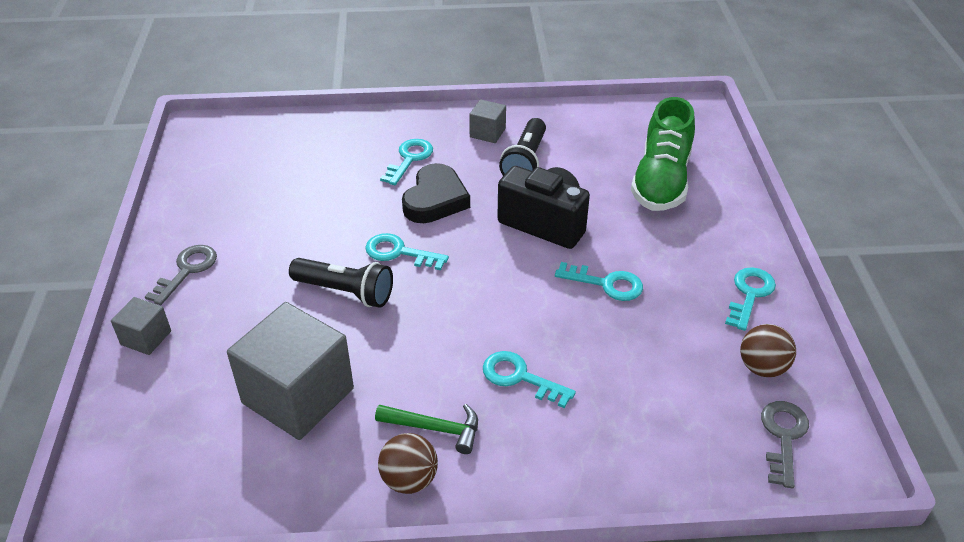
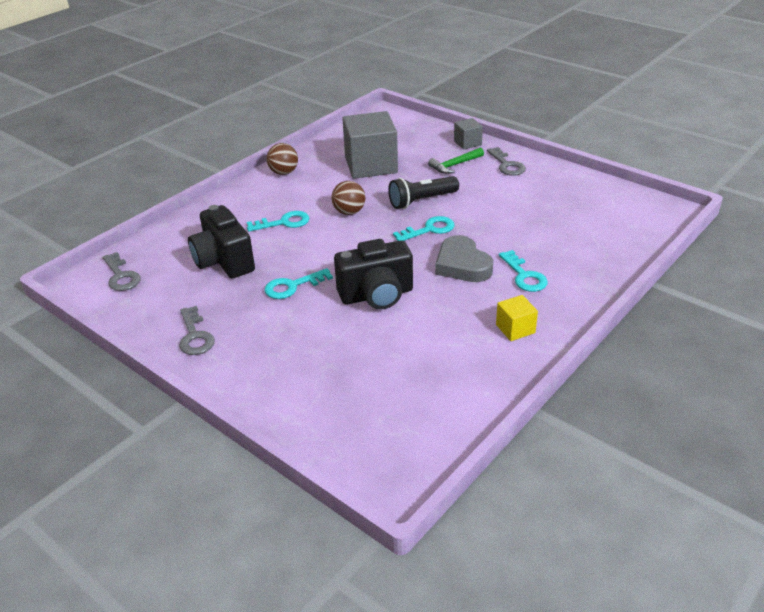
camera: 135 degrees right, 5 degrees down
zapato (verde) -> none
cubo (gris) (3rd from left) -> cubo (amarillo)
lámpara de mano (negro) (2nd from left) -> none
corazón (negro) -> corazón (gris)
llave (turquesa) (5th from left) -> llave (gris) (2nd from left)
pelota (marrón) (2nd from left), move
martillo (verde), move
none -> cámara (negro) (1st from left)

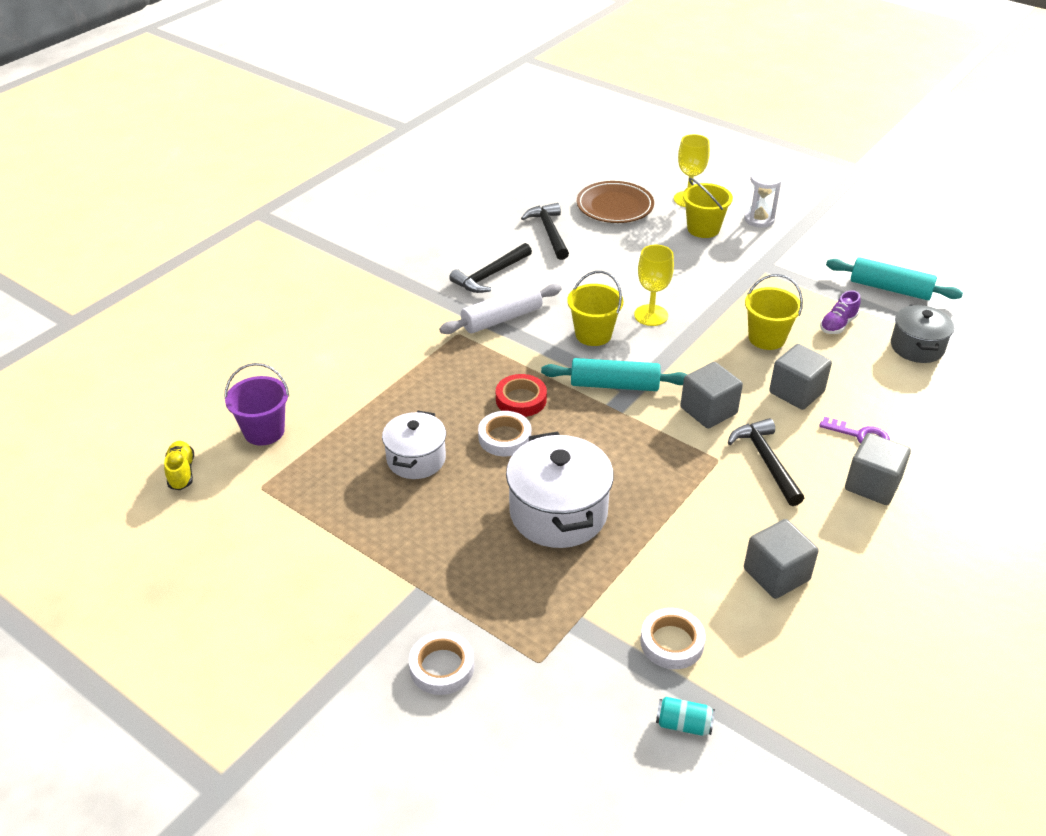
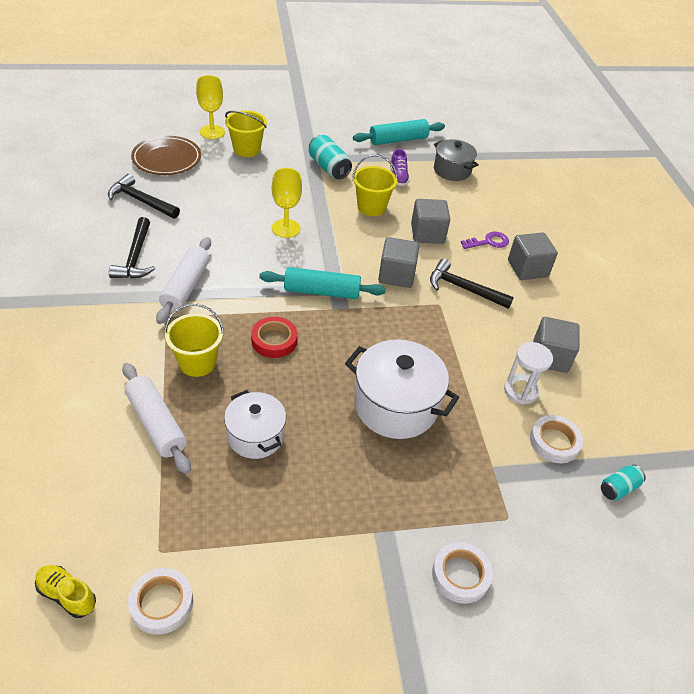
camera: 50 degrees left, 5 degrees up
reloj de arena (blanco), move
balde (amarillo) (1st from left), move
rodillo (turquesa) (1st from left), 45 degrees clockwise
balde (morado) -> none
cinta adhesiva (blanco) (2nd from left in the first image) -> cinta adhesiva (blanco) (1st from left), move
none -> lata (turquesa) (1st from left)
none -> rodillo (blanco) (1st from left)

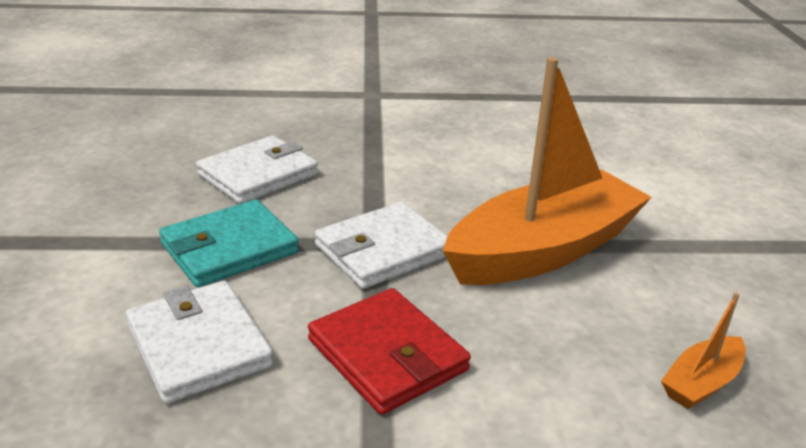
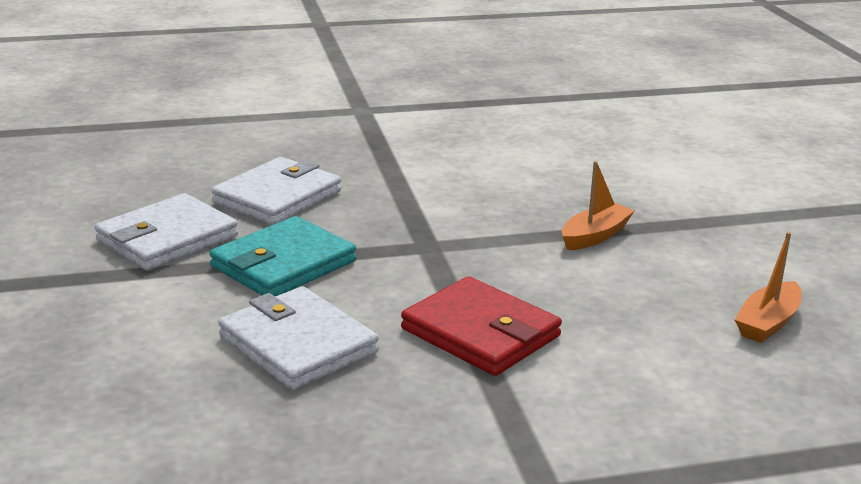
camera: 10 degrees left, 5 degrees down
barco (naranja) (1st from left), x0.41
cartera (blanco) (3rd from left in the first image) -> cartera (blanco) (1st from left), move

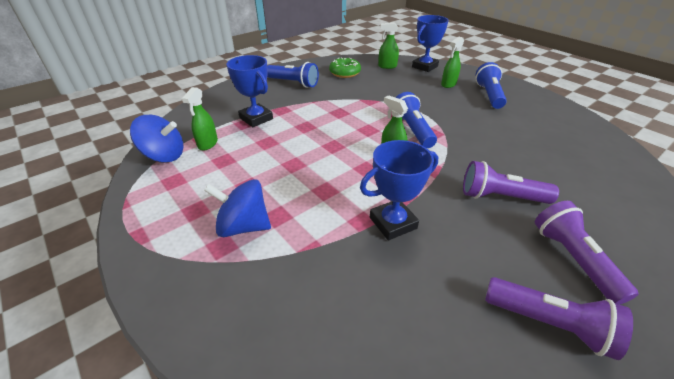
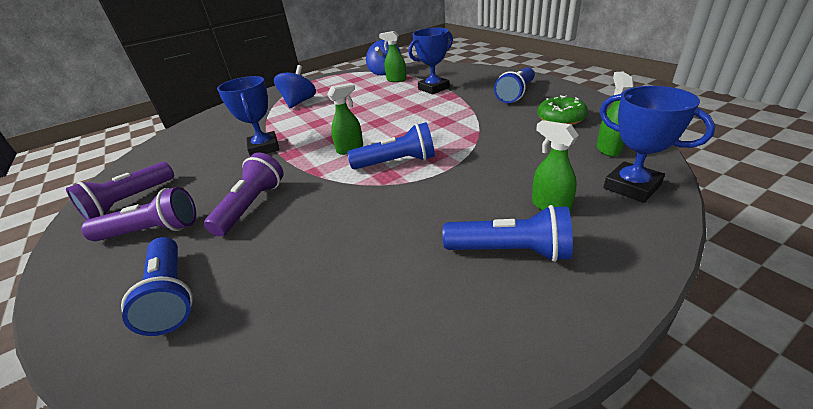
camera: 100 degrees right, 5 degrees down
none -> lámpara de mano (azul) (1st from left)

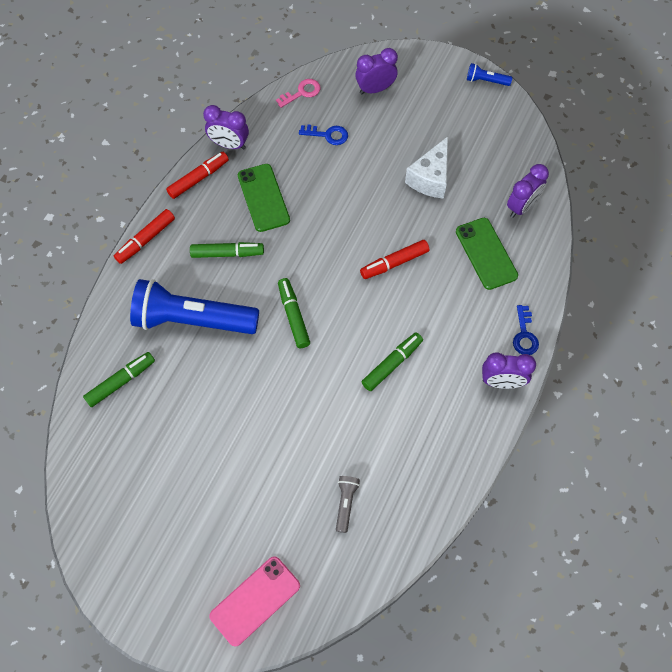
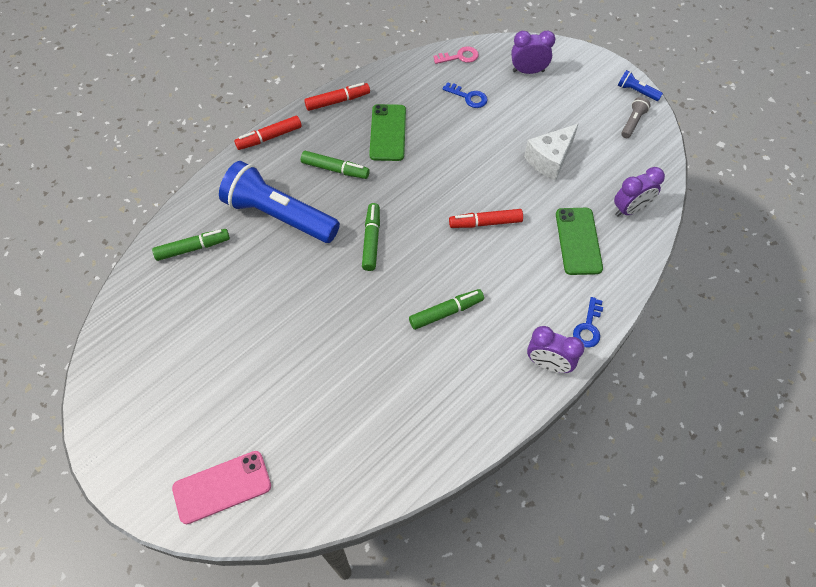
camera: 20 degrees right, 5 degrees down
despertador (morado) (1st from left) -> none
lámpara de mano (gris), move

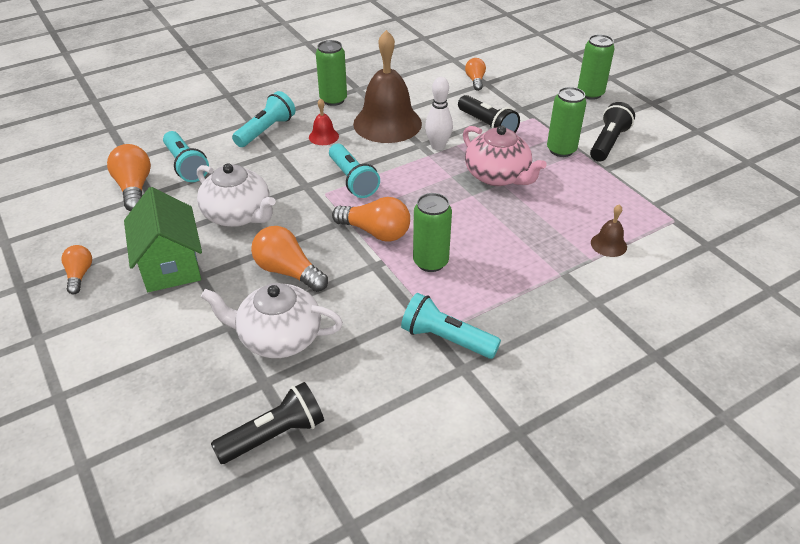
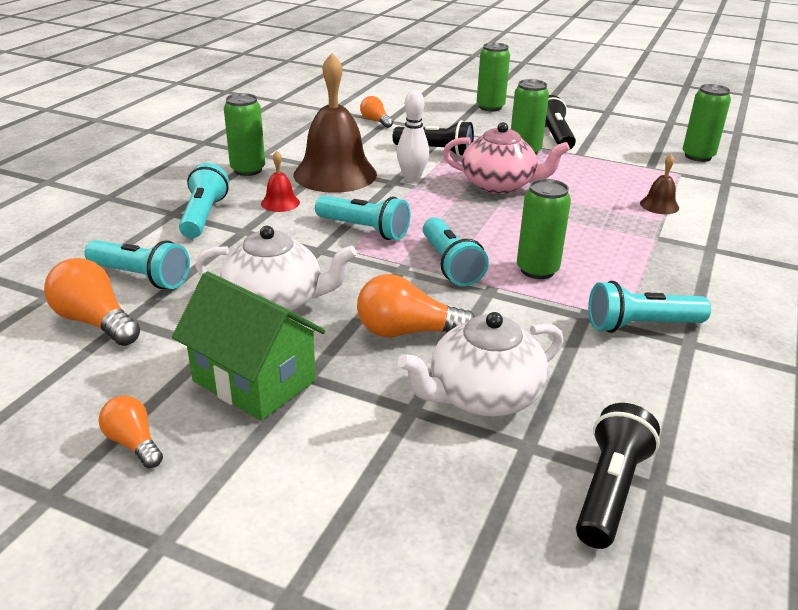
camera: 35 degrees left, 10 degrees down
bombilla (naranja) (4th from left) -> lámpara de mano (turquesa) (4th from left)
none -> lata (verde) (5th from left)

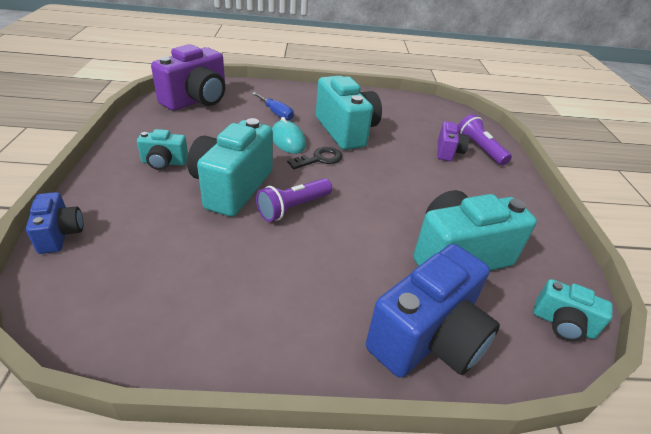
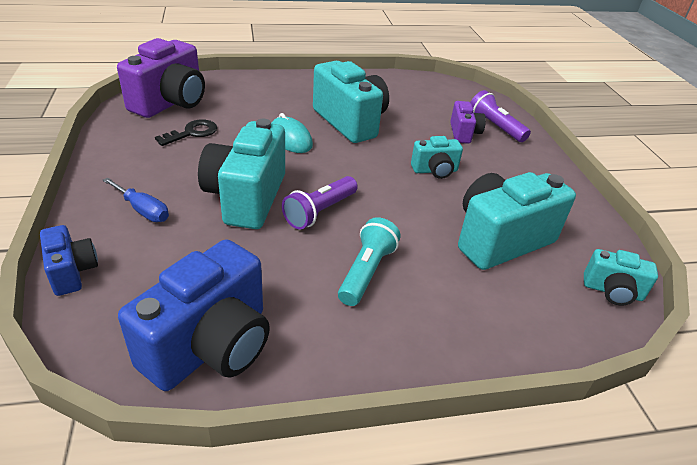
camera: 10 degrees left, 0 degrees up
destornillador (azul), move
cámara (turquesa) (1st from left in the first image) -> cámara (turquesa) (3rd from left), move
llave (negro), move
cámara (azul) (2nd from left), move
none -> lámpara de mano (turquesa)

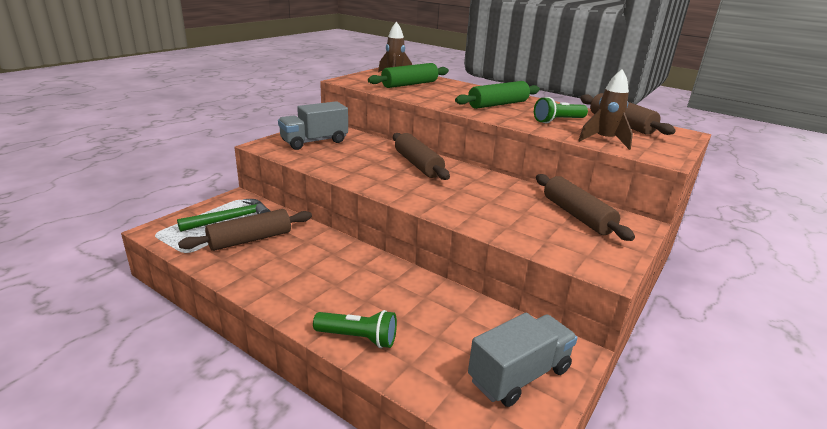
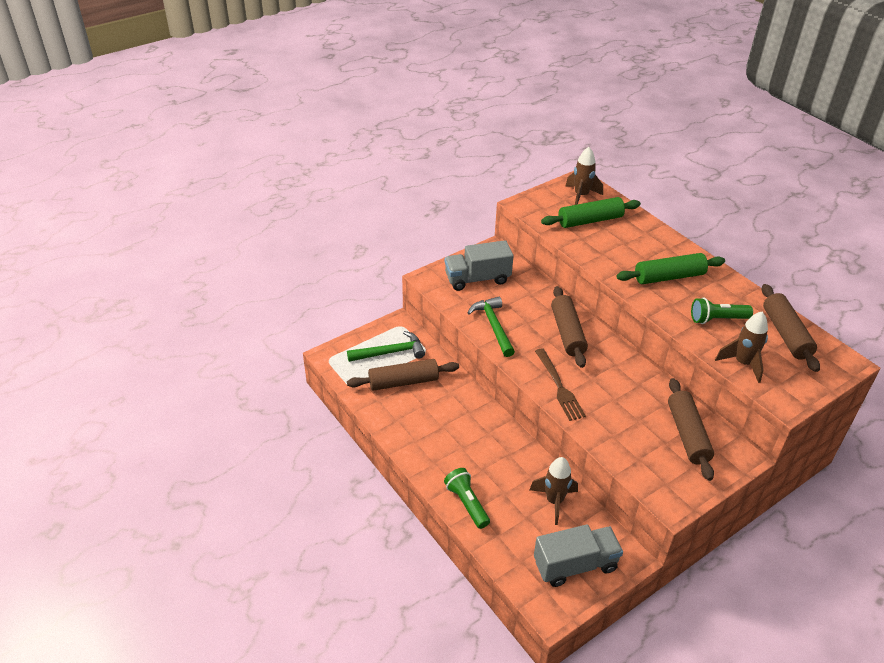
camera: 20 degrees right, 15 degrees up
lámpara de mano (verde) (1st from left), 150 degrees counterclockwise
none -> martillo (verde) (2nd from left)
none -> tenedor (marrón)
none -> cohete (marrón) (1st from left)

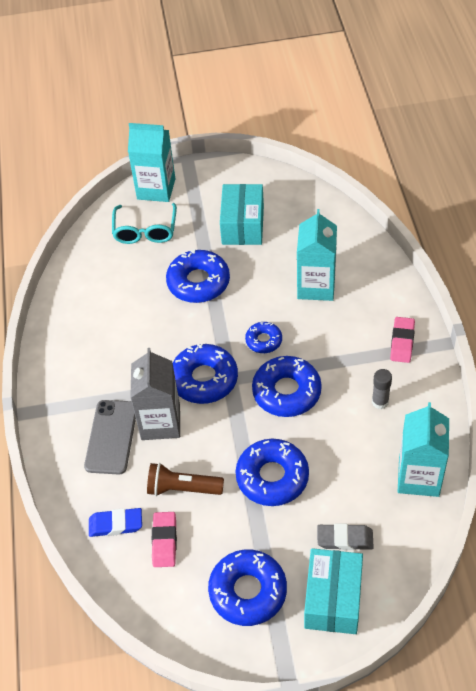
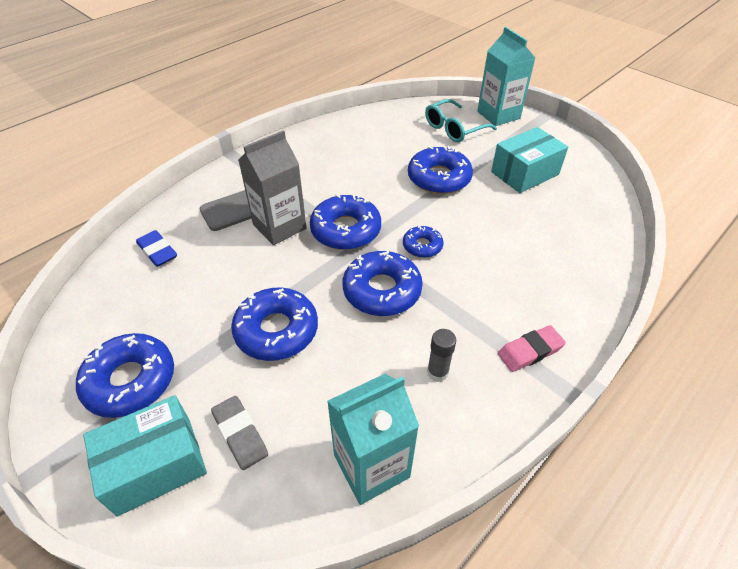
camera: 50 degrees right, 5 degrees down
cartón de leche (turquesa) (2nd from left) -> none
lámpara de mano (marrón) -> none
goma de borrar (rosa) (1st from left) -> none

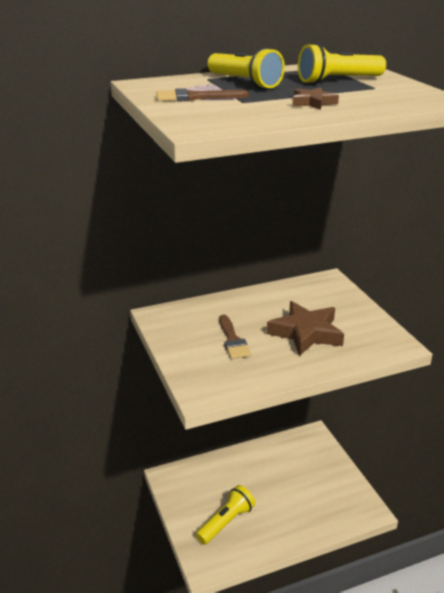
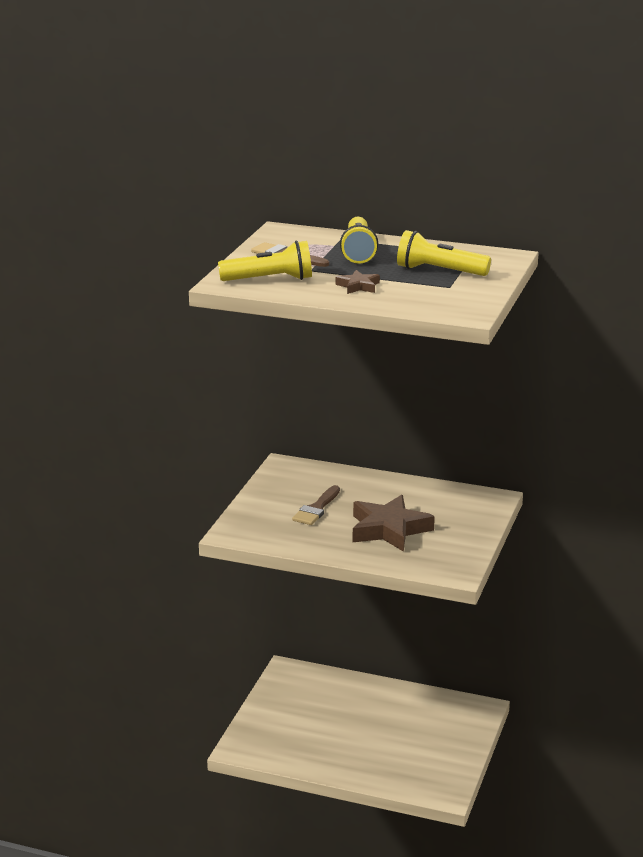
camera: 40 degrees right, 5 degrees down
lámpara de mano (amarillo) (1st from left), move

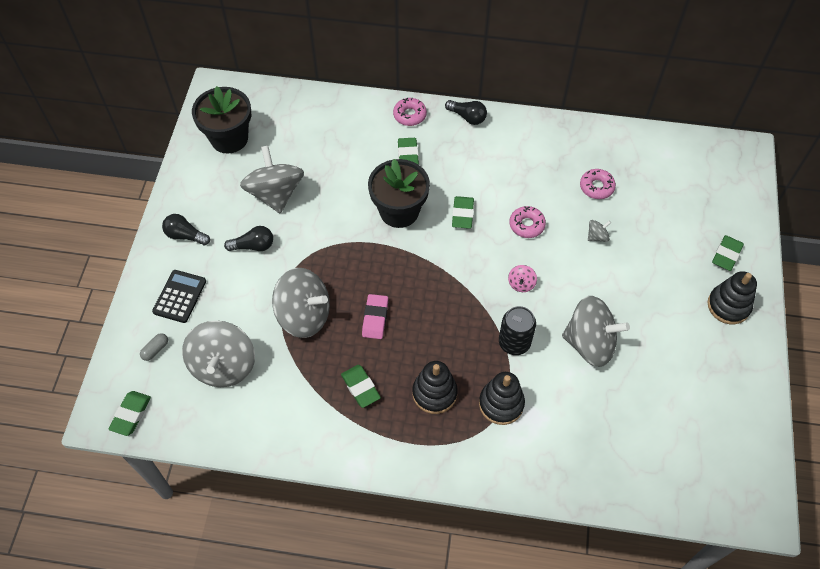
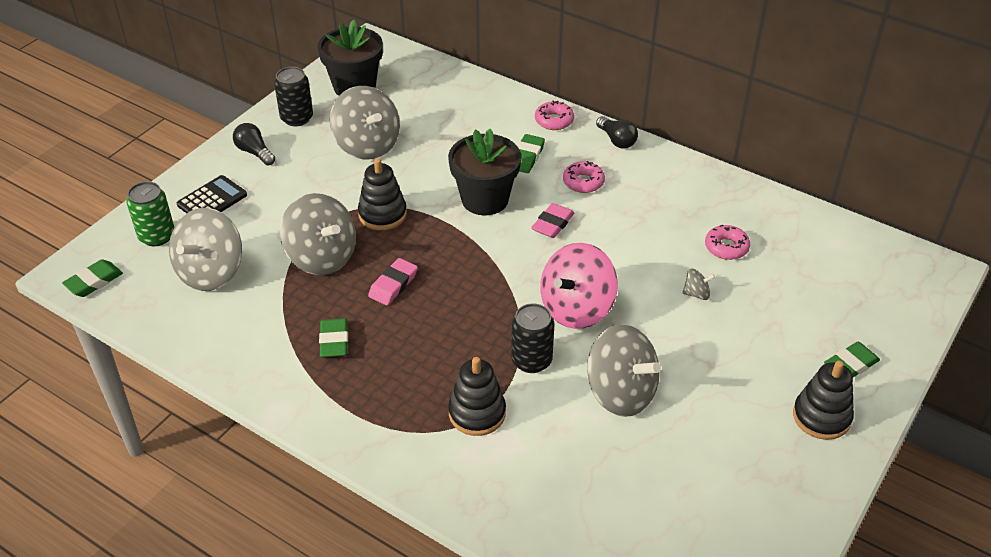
camera: 25 degrees right, 15 degrees down
peonza (gris) (2nd from left in the first image) -> peonza (gris) (3rd from left), 135 degrees clockwise
goma de borrar (verde) (4th from left) -> goma de borrar (rosa) (2nd from left)
rosquilla (rosa) (2nd from left), move
bombilla (negro) (2nd from left) -> none
peonza (rosa), x2.36
cápsula (gris) -> lata (verde)
juguete apilable (negro) (1st from left), move
none -> lata (negro) (1st from left)

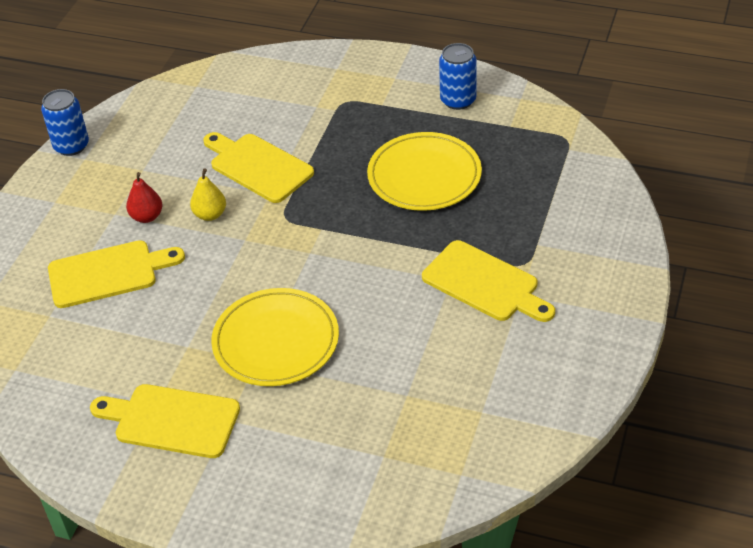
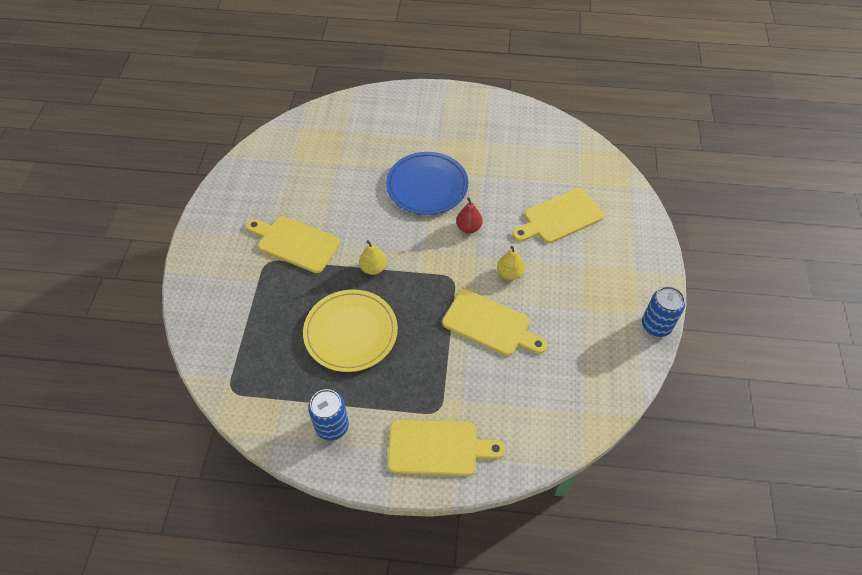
camera: 165 degrees right, 10 degrees up
pera (rojo), move
plato (amarillo) (1st from left) -> plato (azul)
tabla de cortar (amarillo) (2nd from left), move
none -> pera (amarillo) (1st from left)

